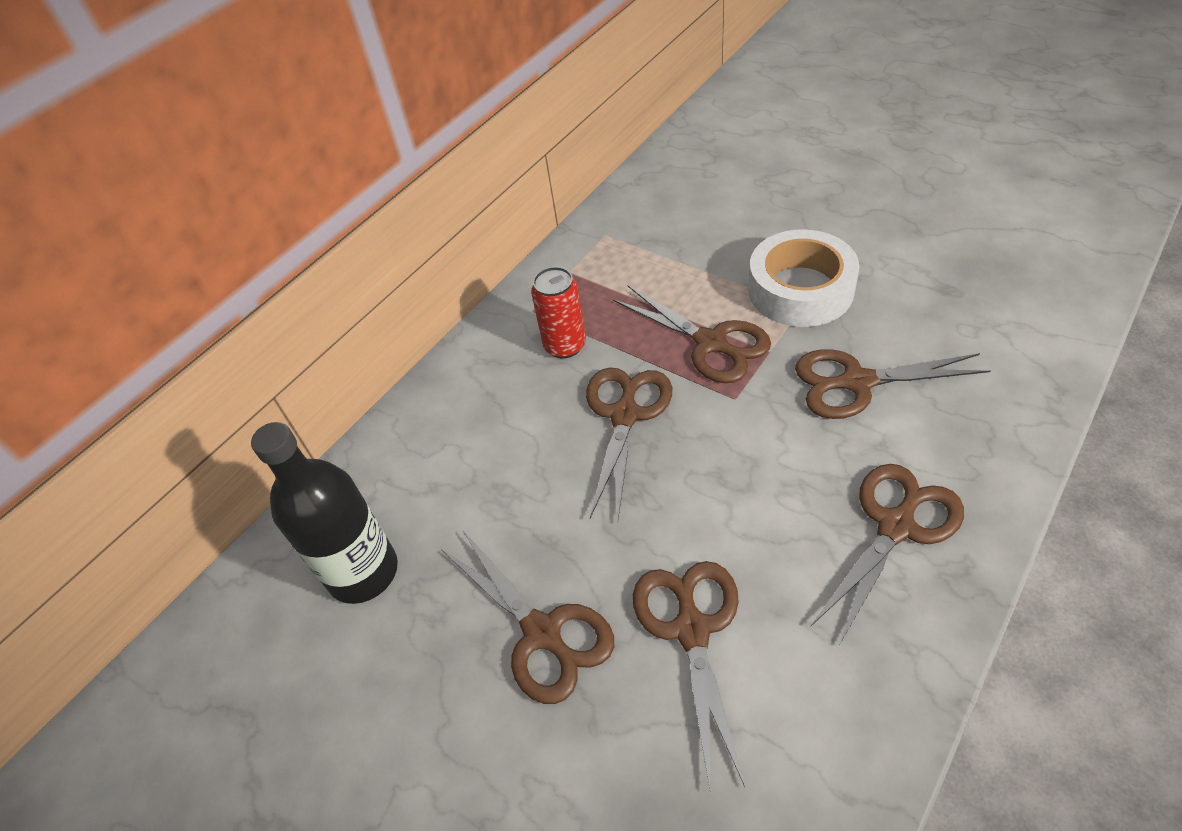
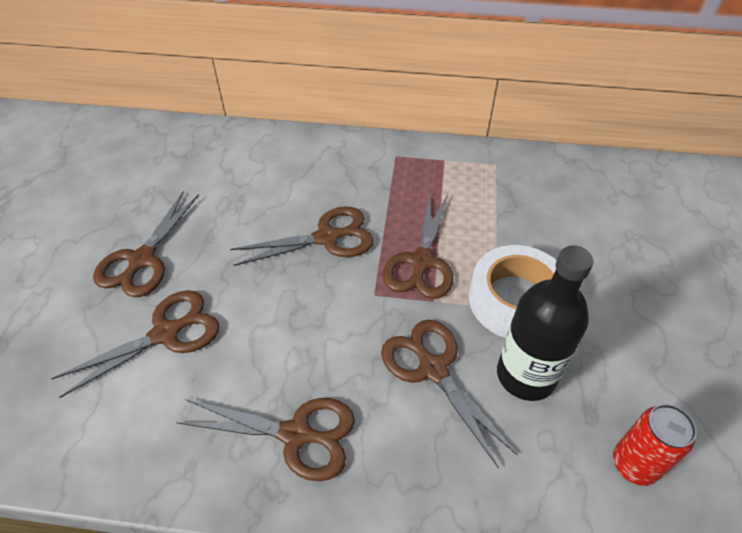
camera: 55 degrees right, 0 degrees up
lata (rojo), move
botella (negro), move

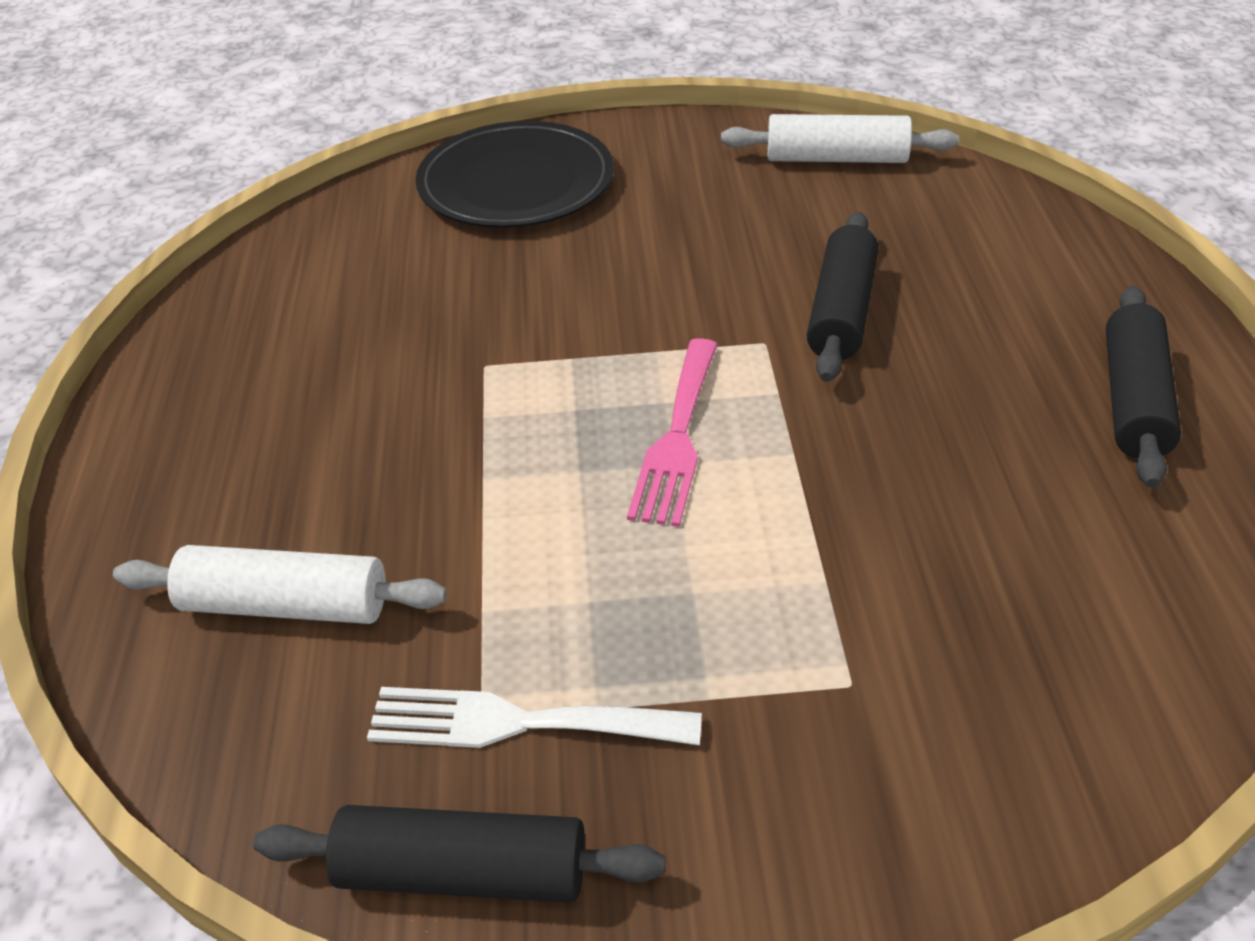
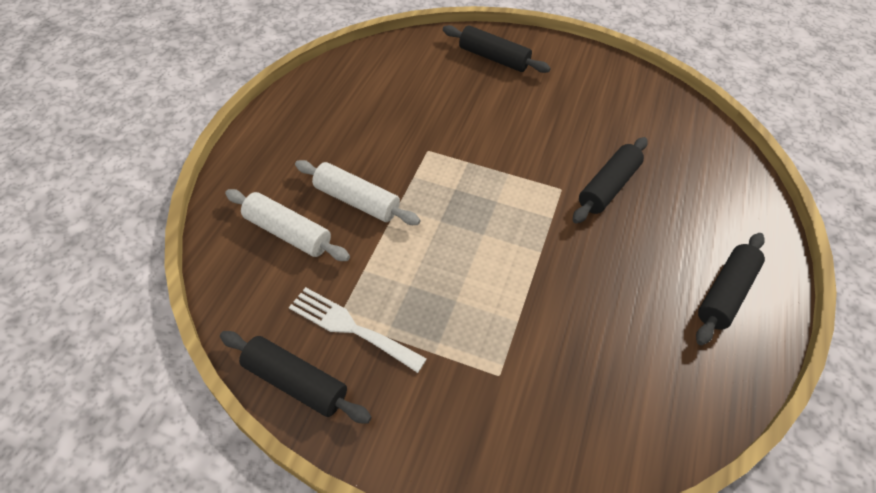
camera: 20 degrees right, 10 degrees up
rodillo (blanco) (2nd from left), move
plato (negro) -> rodillo (negro) (2nd from left)
tenedor (rosa) -> none

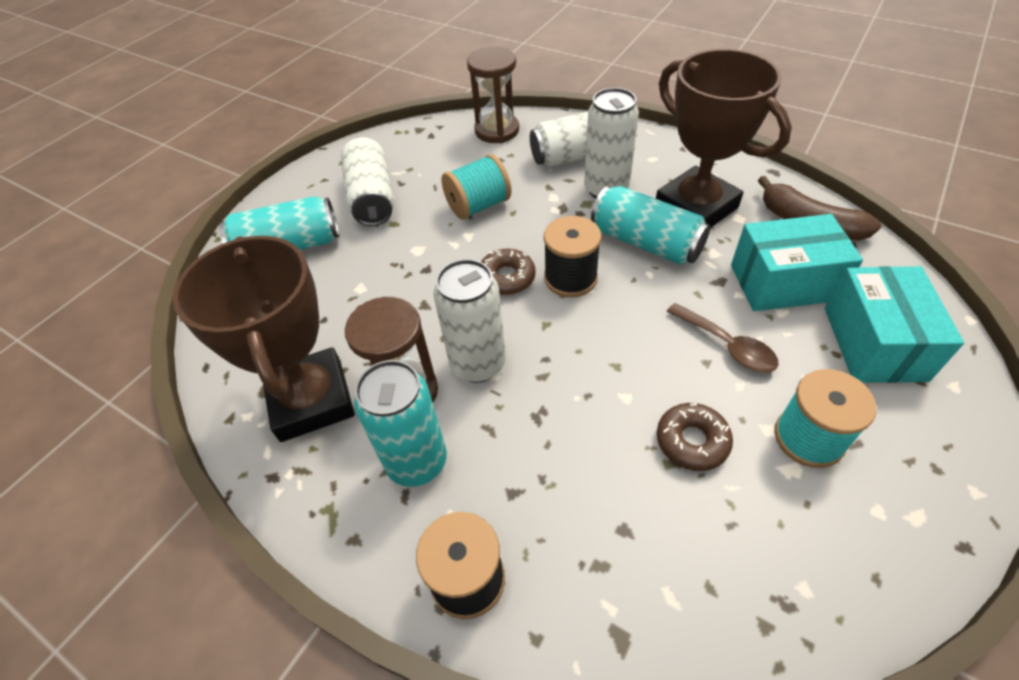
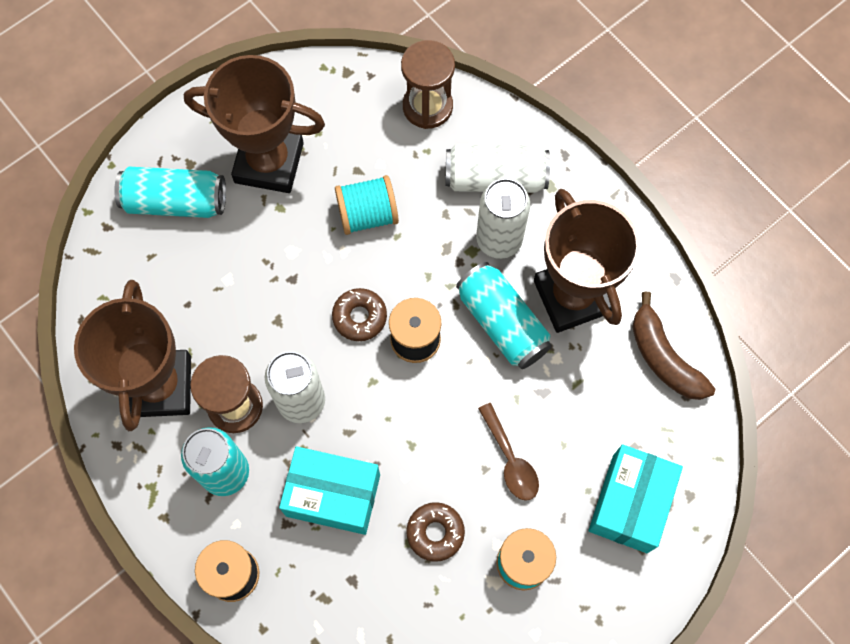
camera: 15 degrees right, 20 degrees up
lata (blanco) (1st from left) -> trofeo (marrón) (2nd from left)
caja (turquesa) (1st from left), move

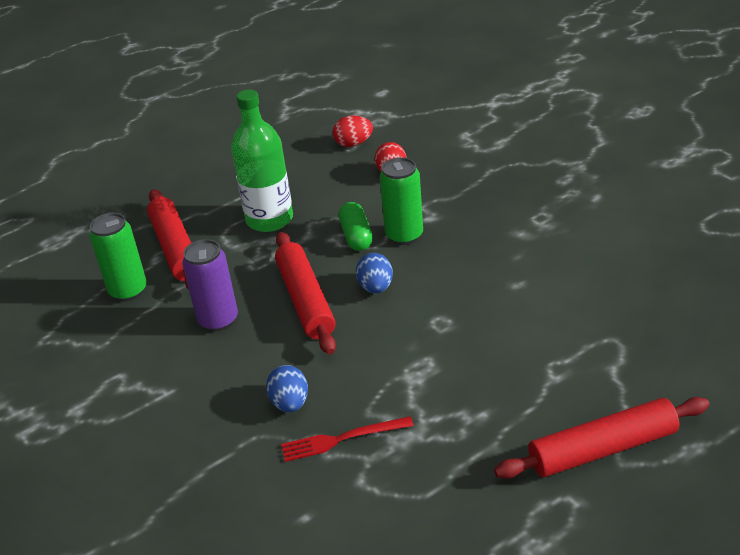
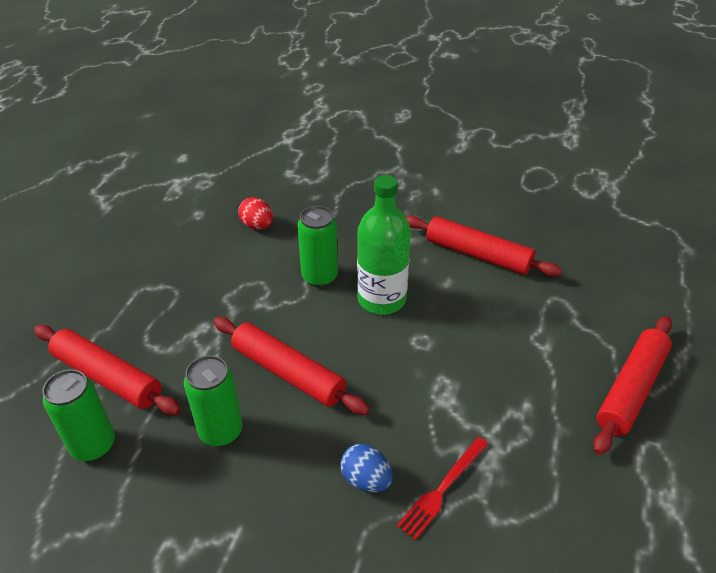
camera: 40 degrees left, 5 degrees up
botella (verde), move
huevo (rojo) (1st from left) -> none
cápsula (verde) -> none
lata (morado) -> lata (verde) (2nd from left)
huevo (azul) (2nd from left) -> none
none -> rodillo (rojo) (3rd from left)

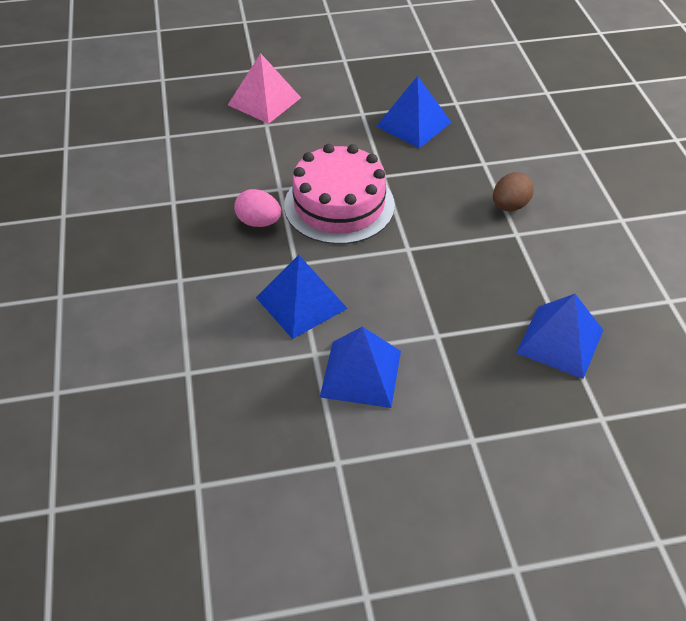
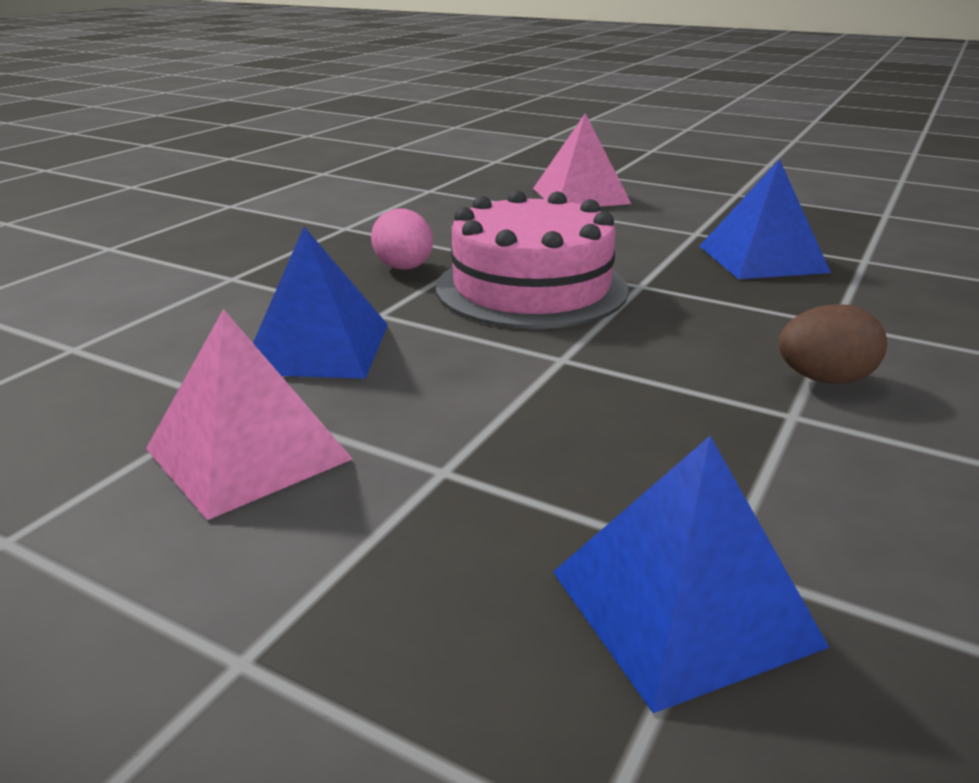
camera: 40 degrees right, 20 degrees down
pirámide (azul) (2nd from left) -> pirámide (rosa) (1st from left)

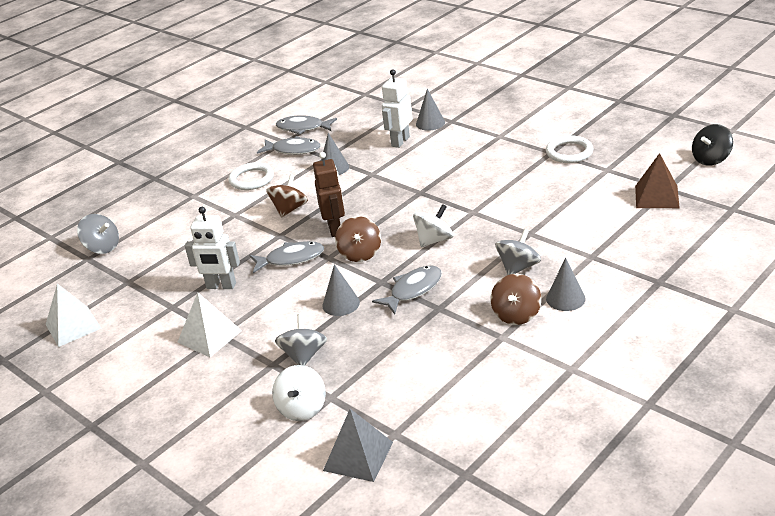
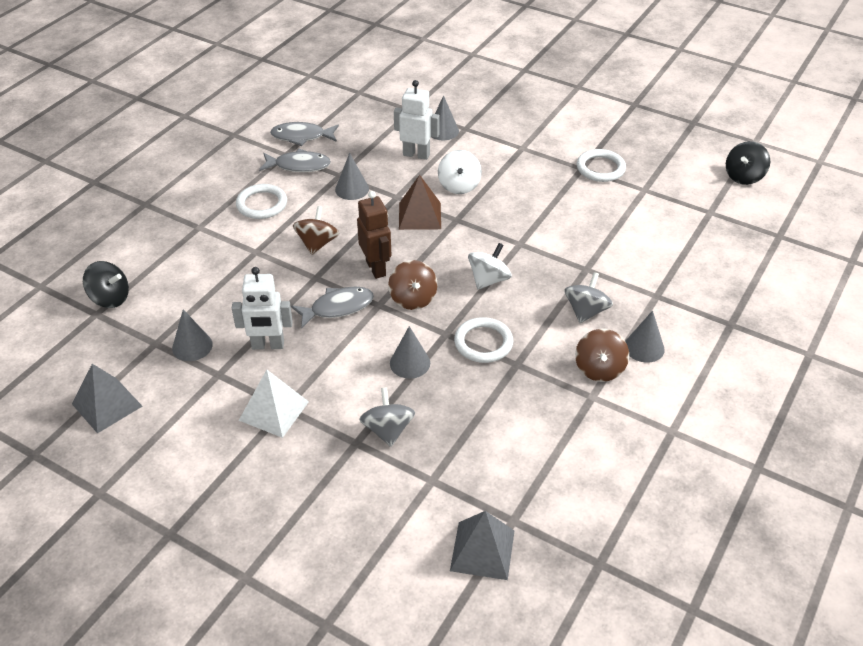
camera: 15 degrees left, 10 degrees up
robot (blanco) (2nd from left), 90 degrees clockwise
pirámide (marrón), move
peonza (gris) (1st from left) -> peonza (negro) (1st from left)
pez (gris) (4th from left) -> anillo (blanco) (2nd from left)
pirámide (blanco) (1st from left) -> pirámide (gris) (1st from left)
peonza (blanco) (1st from left), move
none -> cono (gris) (1st from left)

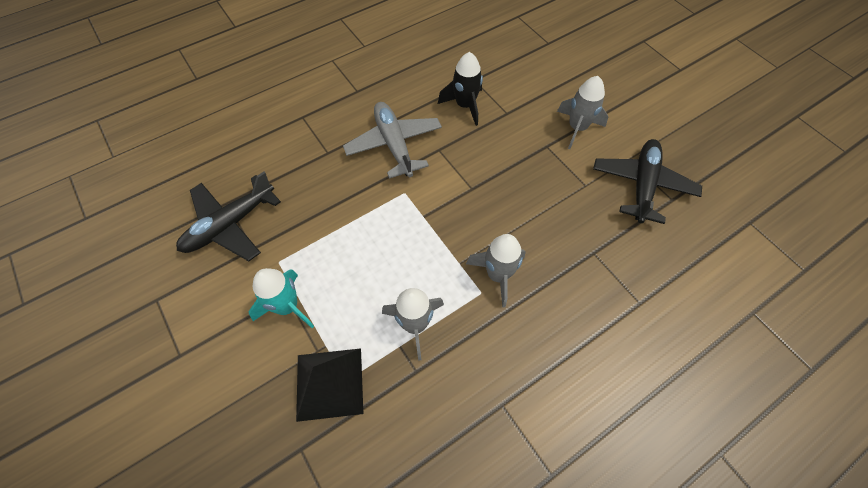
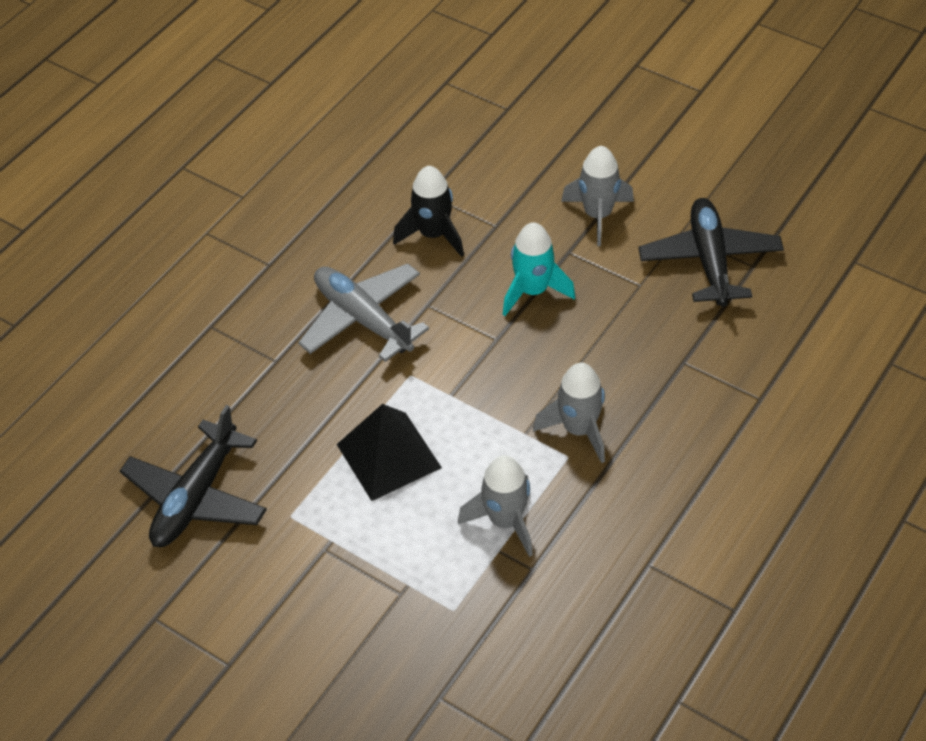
camera: 20 degrees left, 10 degrees down
cohete (turquesa), move
pirámide (negro), move

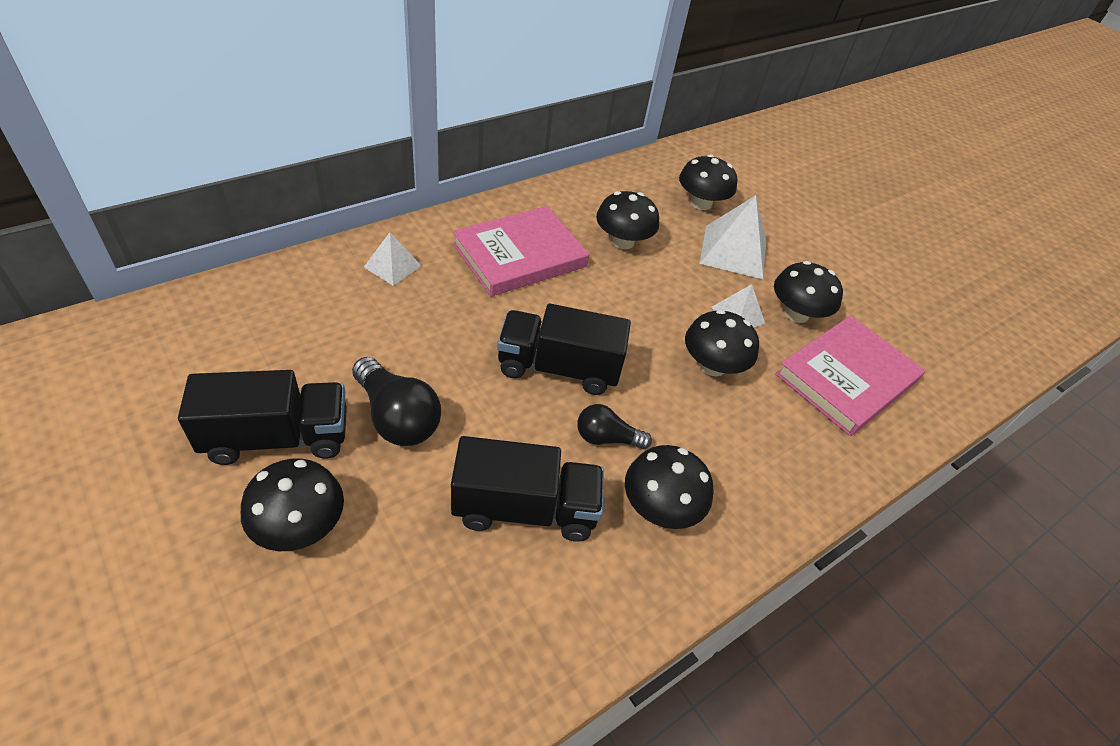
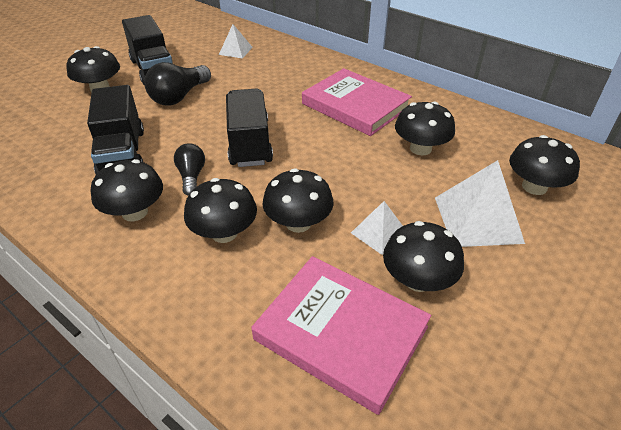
camera: 80 degrees right, 5 degrees down
pirámide (blanco) (1st from left), move
none -> seta (negro) (3rd from left)

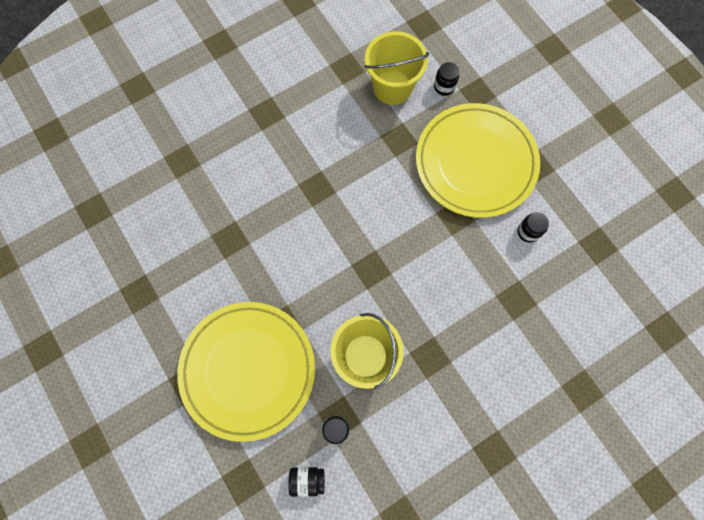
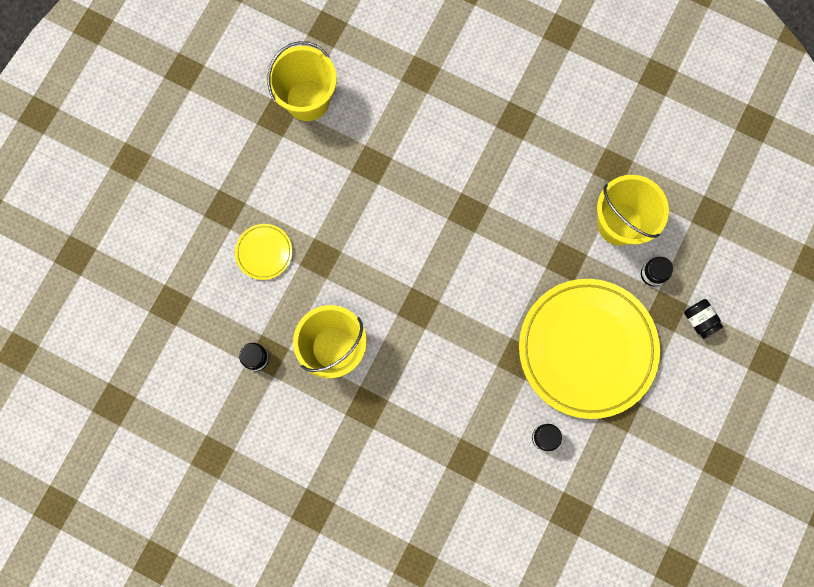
camera: 60 degrees right, 5 degrees up
plato (amarillo) (1st from left), x0.42
tarro (negro) (1st from left in the first image) -> tarro (negro) (4th from left), move
none -> balde (amarillo) (1st from left)

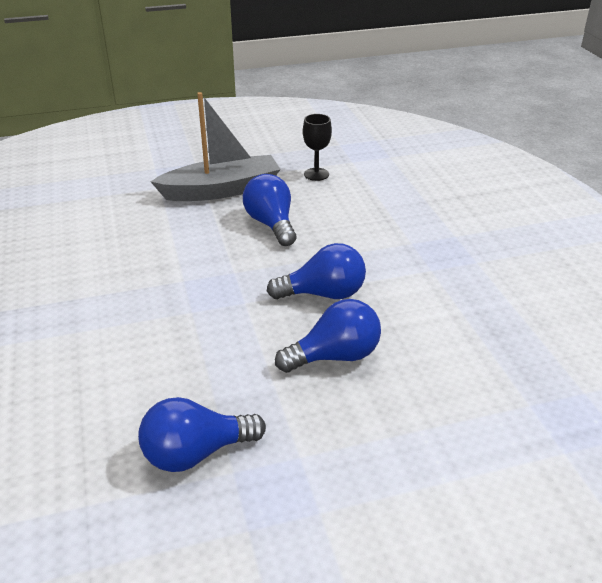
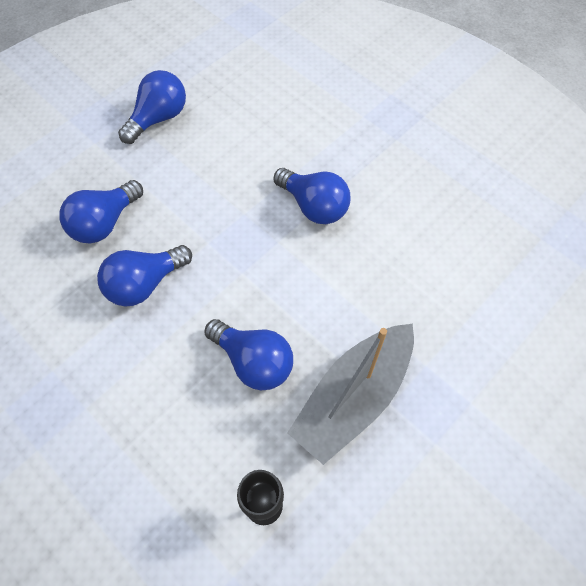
camera: 150 degrees right, 25 degrees up
none -> bombilla (azul) (5th from left)

